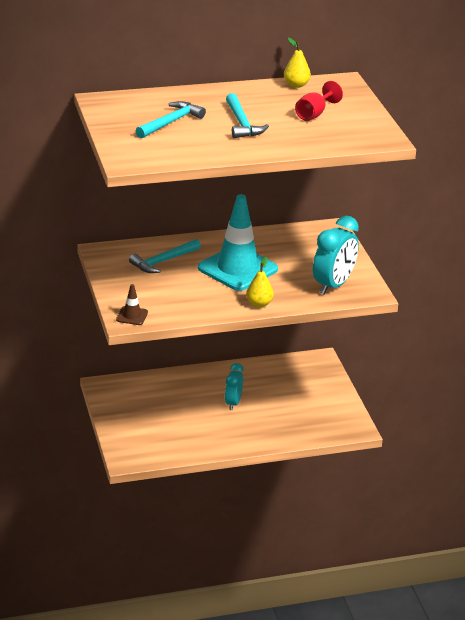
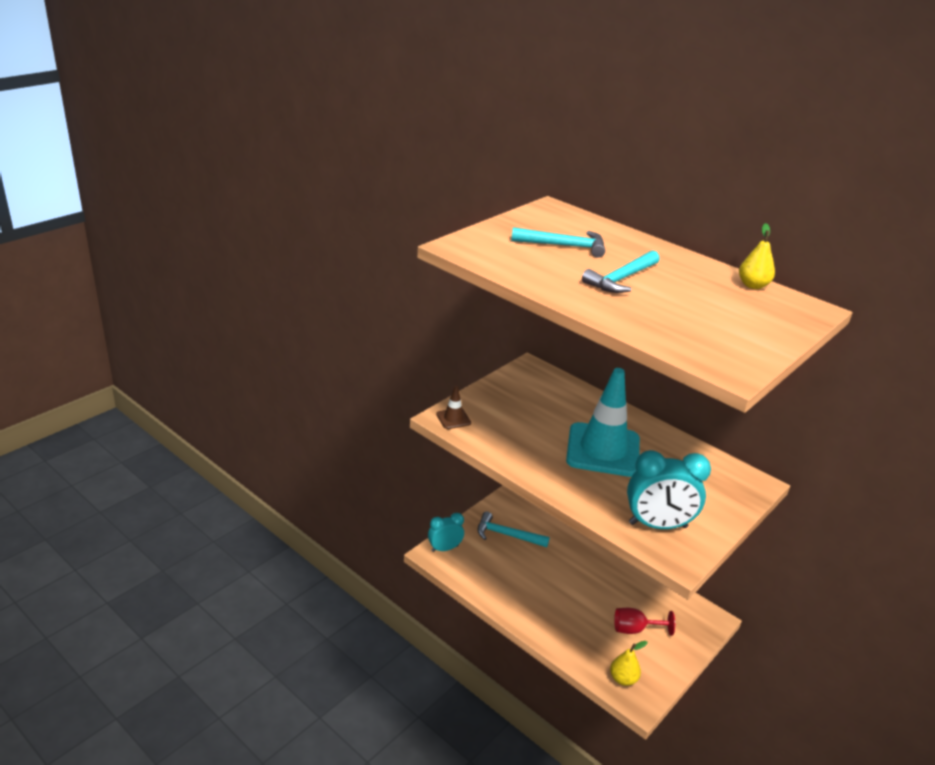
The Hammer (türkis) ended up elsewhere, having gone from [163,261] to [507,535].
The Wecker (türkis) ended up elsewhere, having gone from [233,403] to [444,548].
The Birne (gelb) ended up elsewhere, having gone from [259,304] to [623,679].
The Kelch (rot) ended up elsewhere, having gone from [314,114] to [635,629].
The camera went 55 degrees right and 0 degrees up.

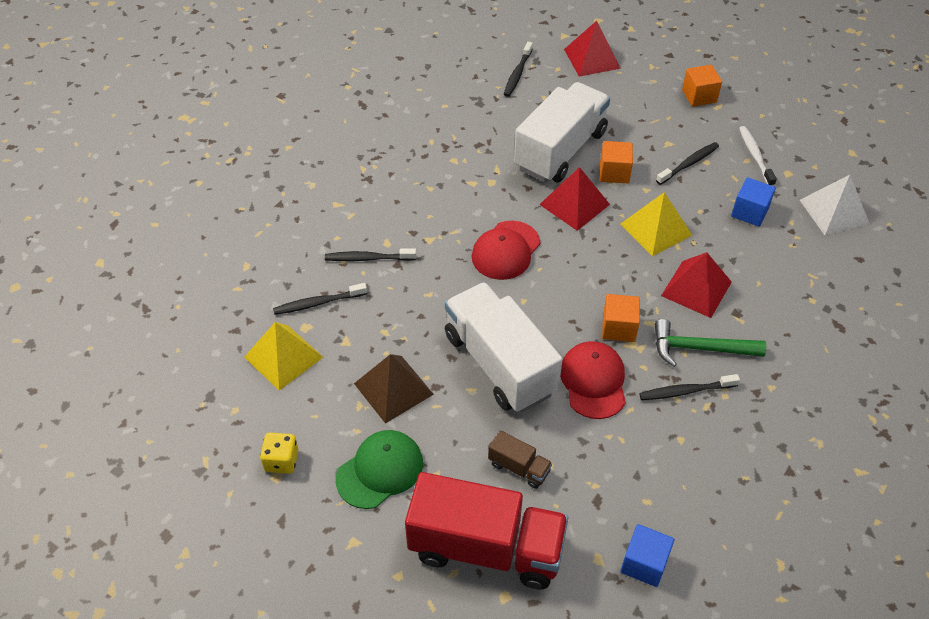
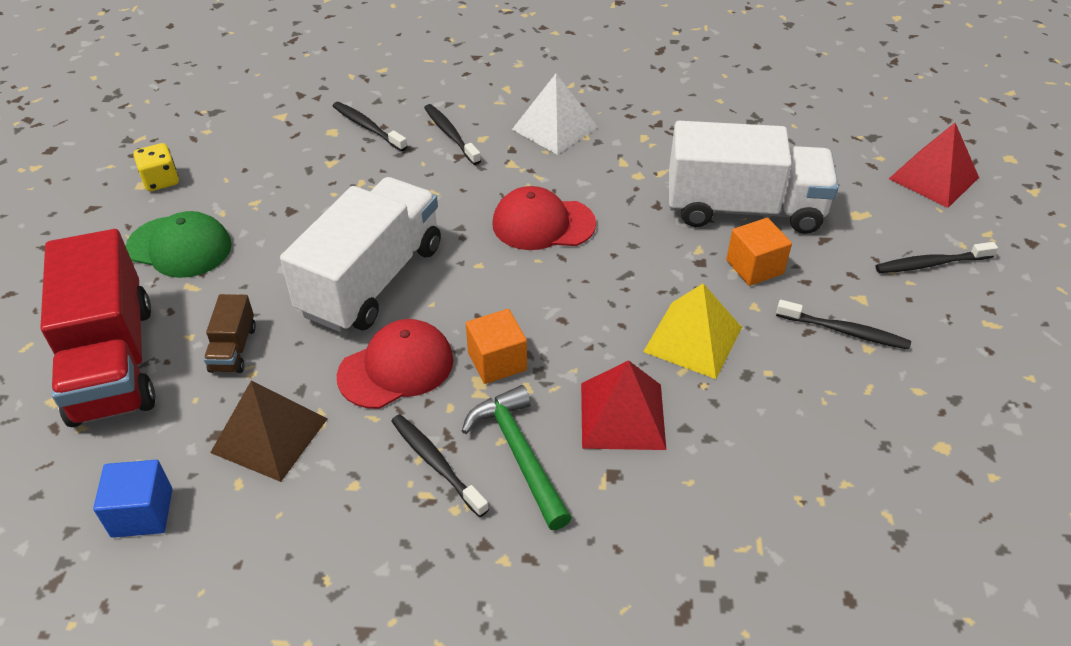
The second view lost the Pyramide (gelb) at [283,357].
The Pyramide (braun) ended up elsewhere, having gone from [393,388] to [269,435].
The Zahnbürste (schwarz) ended up elsewhere, having gone from [517,74] to [930,264].
The second view lost the Pyramide (rot) at [574,204].
The second view lost the Kubus (orange) at [699,96].
The second view lost the Kubus (blau) at [749,212].
The second view lost the Zahnbürste (weiß) at [755,156].
The Pyramide (weiß) ended up elsewhere, having gone from [834,211] to [554,128].
The camera went 60 degrees right and 5 degrees down.

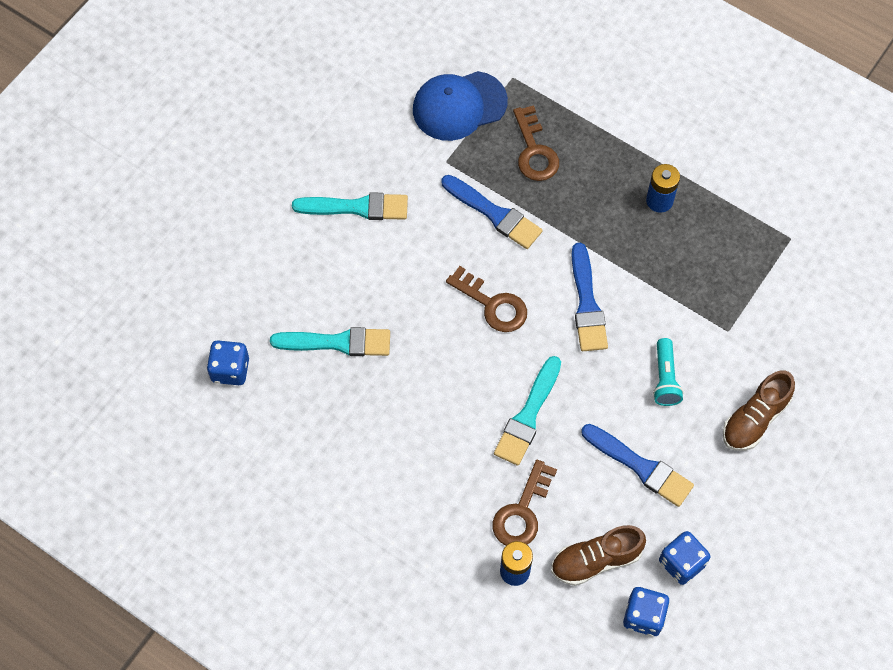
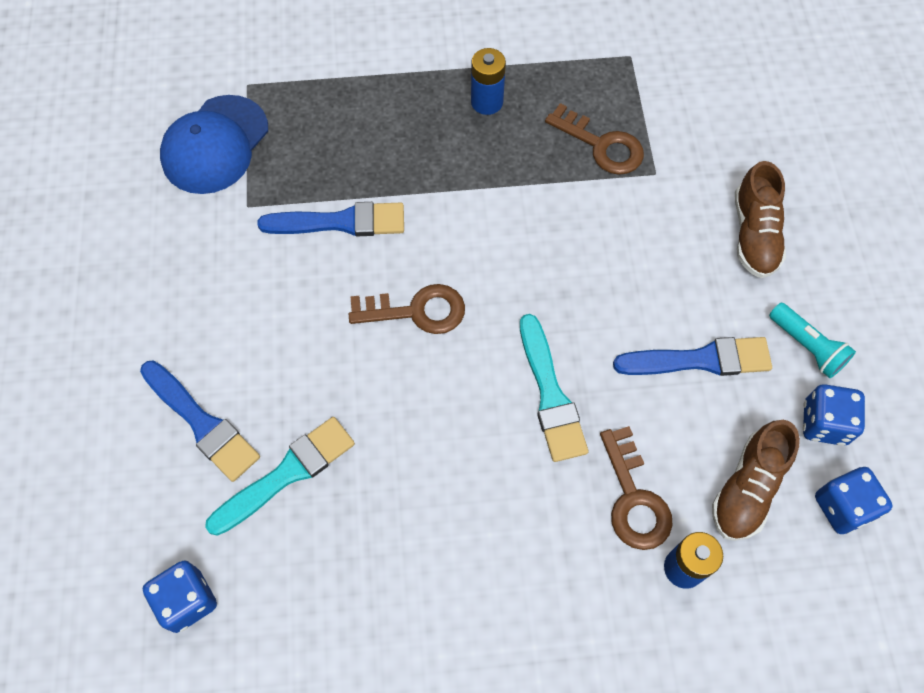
The second view lost the Pinsel (türkis) at [356,207].
The Schlüssel (braun) ended up elsewhere, having gone from [534,151] to [601,145].
The Pinsel (blau) ended up elsewhere, having gone from [587,303] to [202,423].
The Taschenlampe (türkis) ended up elsewhere, having gone from [665,378] to [807,347].
The camera went 40 degrees left and 0 degrees up.

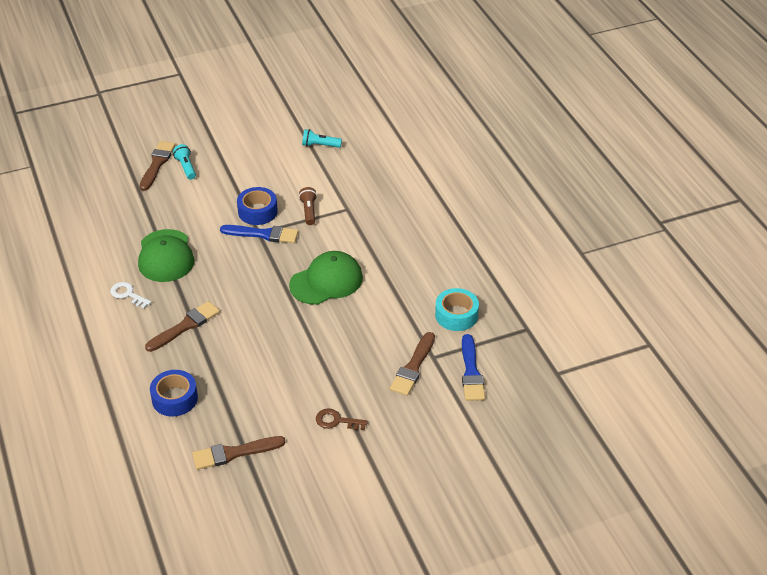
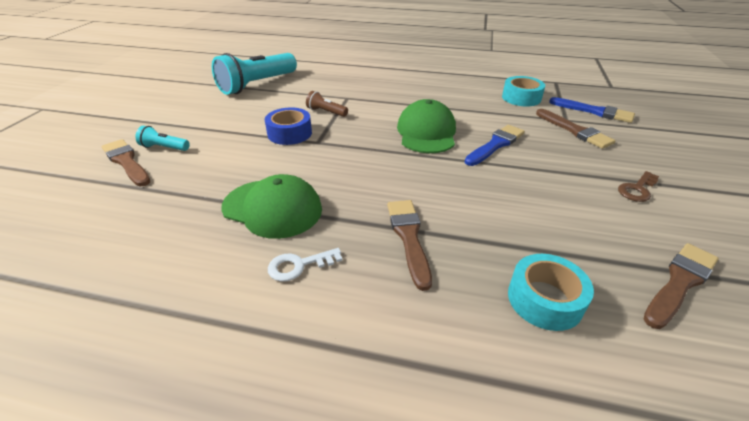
What was the Klebeband (blau) at [174,398] turned into the Klebeband (türkis) at [544,299].
The Pinsel (braun) at [234,453] ended up facing another way, 150 degrees counterclockwise from before.
The Pinsel (blau) ended up elsewhere, having gone from [263,234] to [495,145].
The size of the Taschenlampe (türkis) at [320,145] changed by a factor of 2.21.
The camera went 55 degrees left and 5 degrees down.

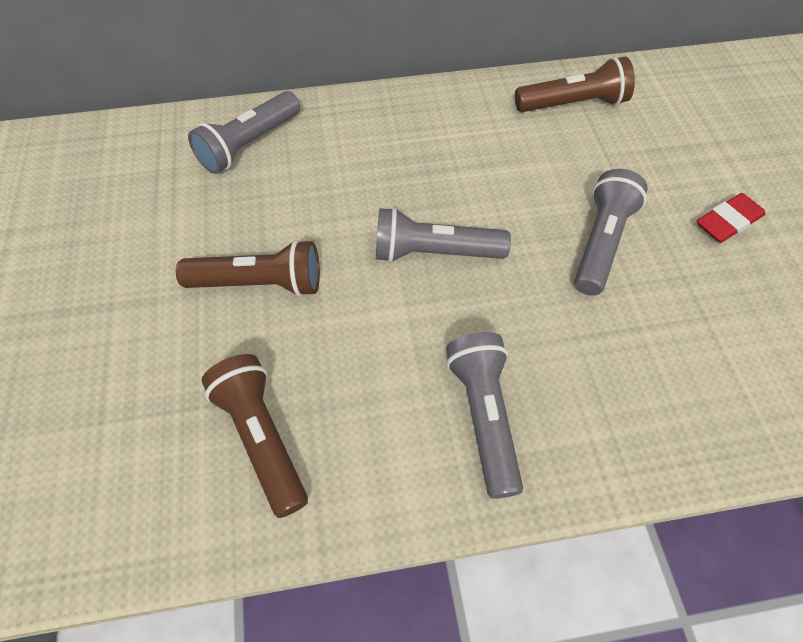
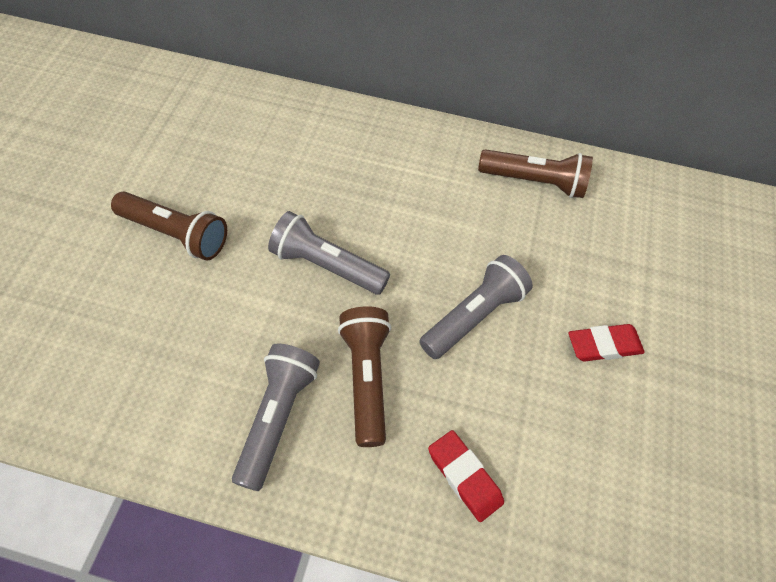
The second view lost the Taschenlampe (grau) at [249,144].
The Taschenlampe (braun) ended up elsewhere, having gone from [262,438] to [366,379].
The second view gained the Radiergummi (rot) at [464,477].
The camera went 20 degrees right and 0 degrees up.

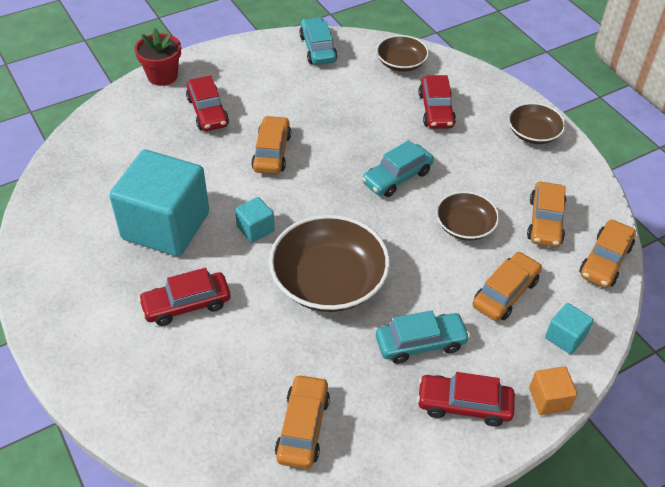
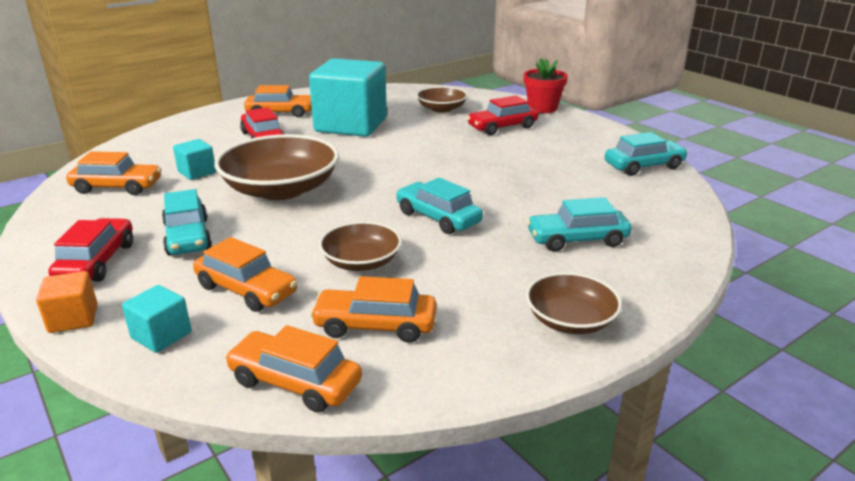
The Kubus (türkis) ended up elsewhere, having gone from [255,229] to [197,172].
The Auto (orange) ended up elsewhere, having gone from [272,152] to [280,113].
The Schüssel (braun) ended up elsewhere, having gone from [401,63] to [441,109].
What was the Auto (rot) at [436,110] turned into the Auto (türkis) at [577,239].
The camera went 85 degrees right and 20 degrees down.

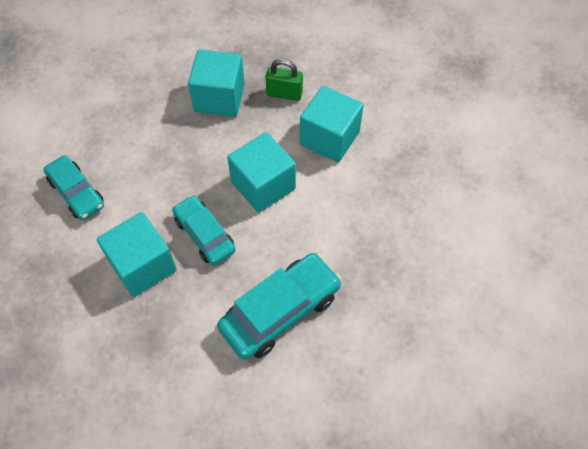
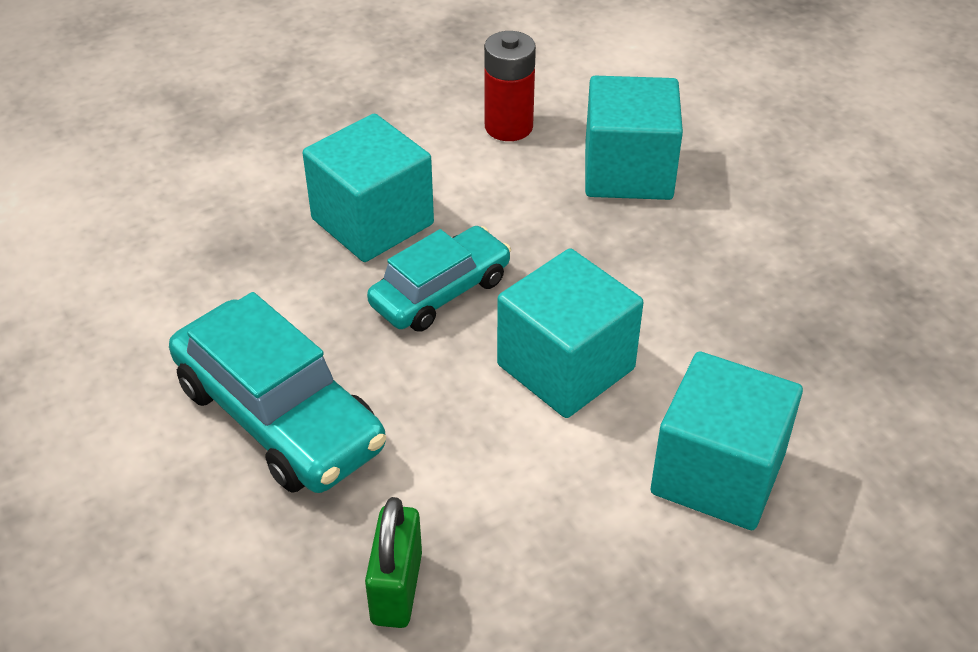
Where the Auto (türkis) stood at [77,193], the Batterie (rot) came to stand at [508,127].
The Kubus (türkis) ended up elsewhere, having gone from [219,98] to [628,172].
The Vorhängeschloss (grün) ended up elsewhere, having gone from [284,94] to [396,588].
The camera went 85 degrees right and 15 degrees down.

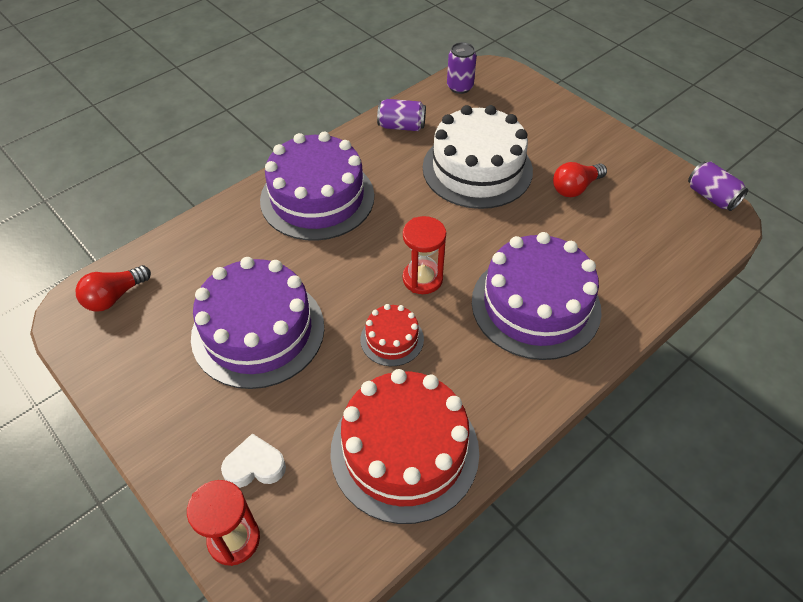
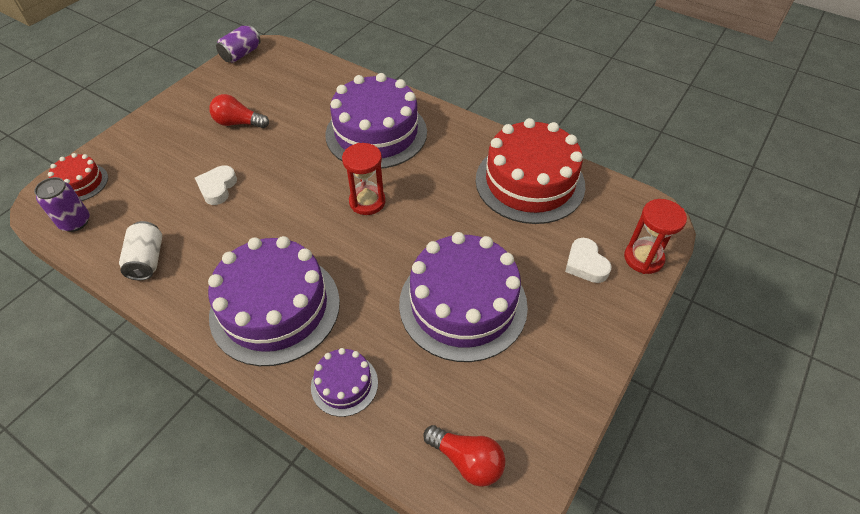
The Kuchen (rot) ended up elsewhere, having gone from [392,339] to [80,183].
What was the Dose (lila) at [401,126] turned into the Dose (weiß) at [147,260].
Where the Kuchen (weiß) stood at [477,169], the Herz (weiß) came to stand at [217,188].
The Glühbirne (rot) at [575,188] ended up facing another way, 150 degrees clockwise from before.
The second view gained the Kuchen (lila) at [344,384].
The camera went 105 degrees left and 0 degrees up.

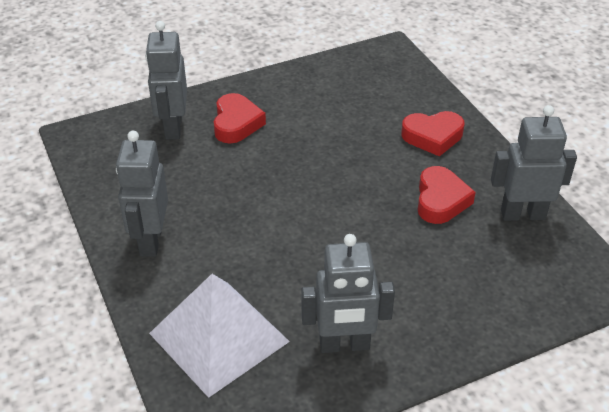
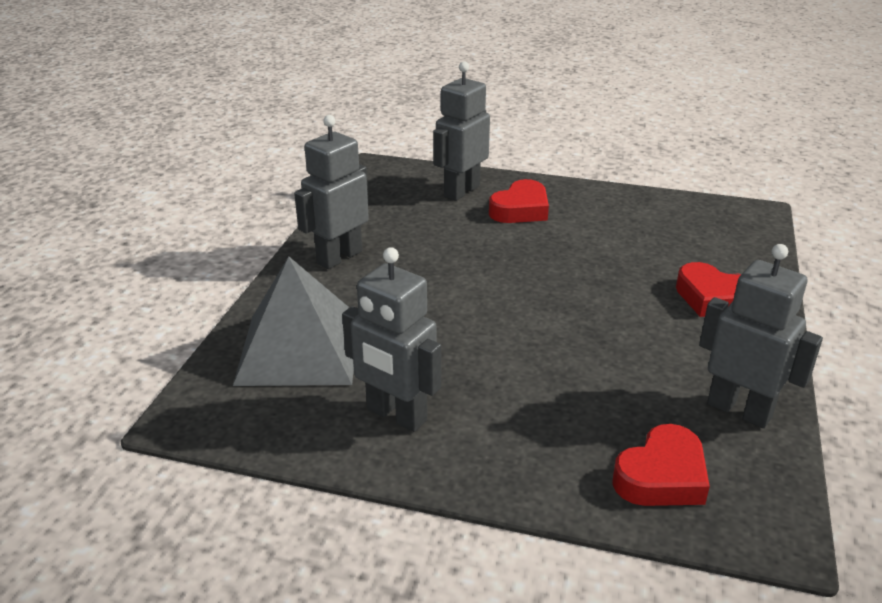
What was the Pyramide (weiß) at [218,337] turned into the Pyramide (grau) at [299,349].
The Herz (rot) ended up elsewhere, having gone from [441,200] to [662,476].
The camera went 40 degrees right and 10 degrees down.

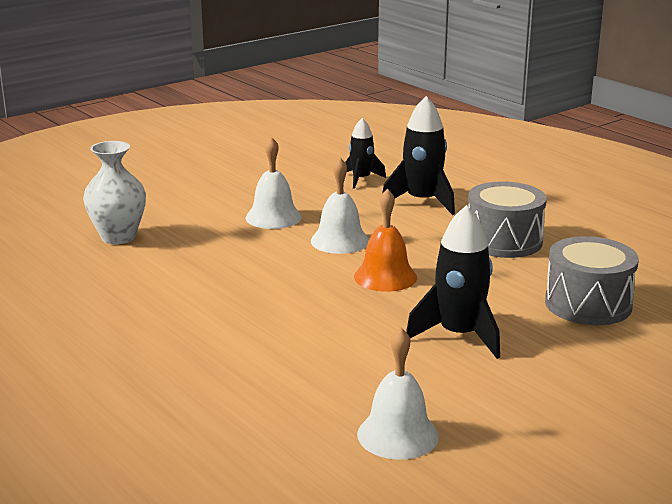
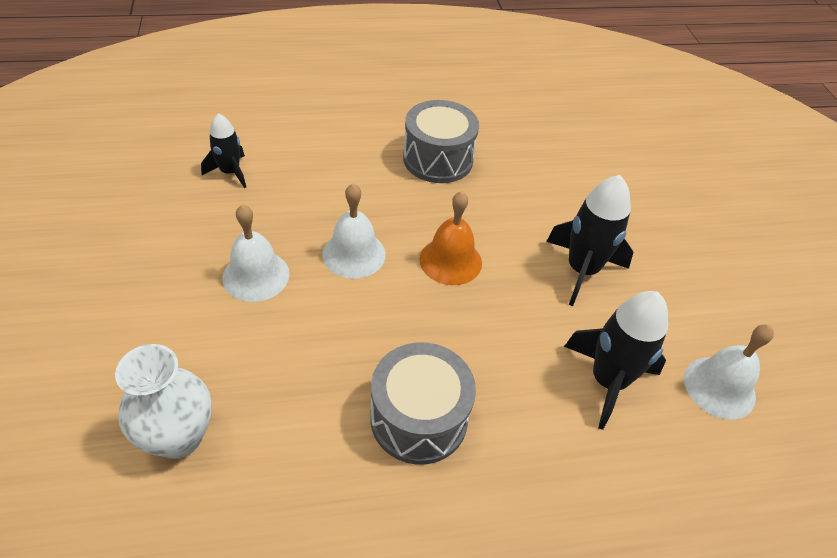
The Rakete (schwarz) ended up elsewhere, having gone from [422,202] to [607,381].
The Trommel (grau) ended up elsewhere, having gone from [588,304] to [419,418].
The camera went 65 degrees left and 25 degrees up.

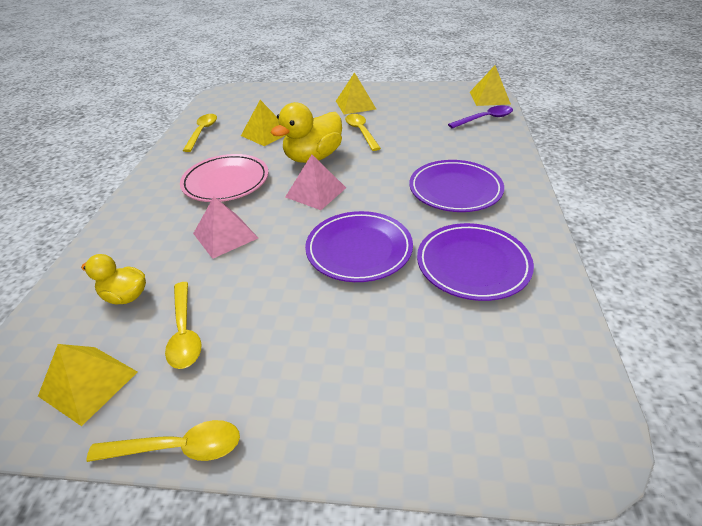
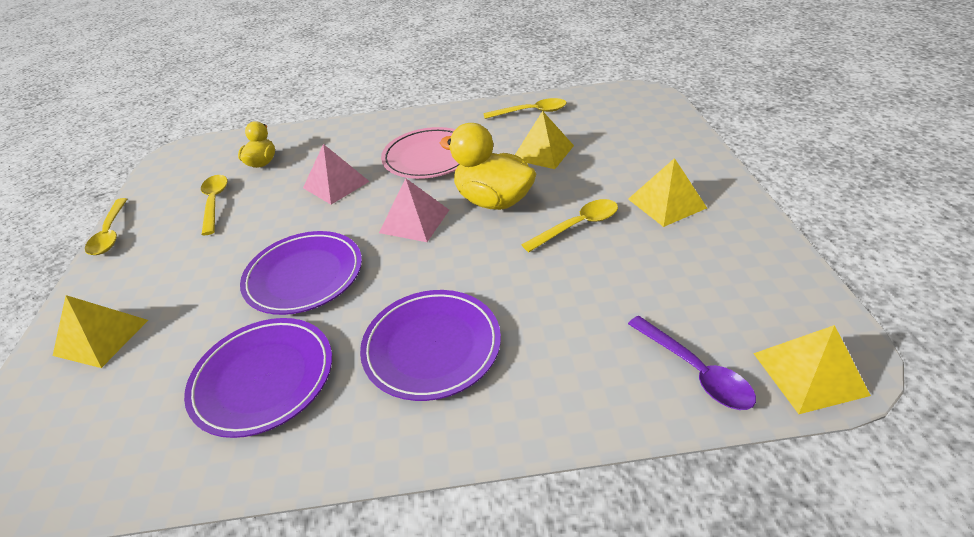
The Pyramide (gelb) ended up elsewhere, having gone from [88,383] to [101,337].
The Löffel (gelb) at [185,332] ended up facing another way, 105 degrees clockwise from before.
The camera went 80 degrees right and 0 degrees up.

